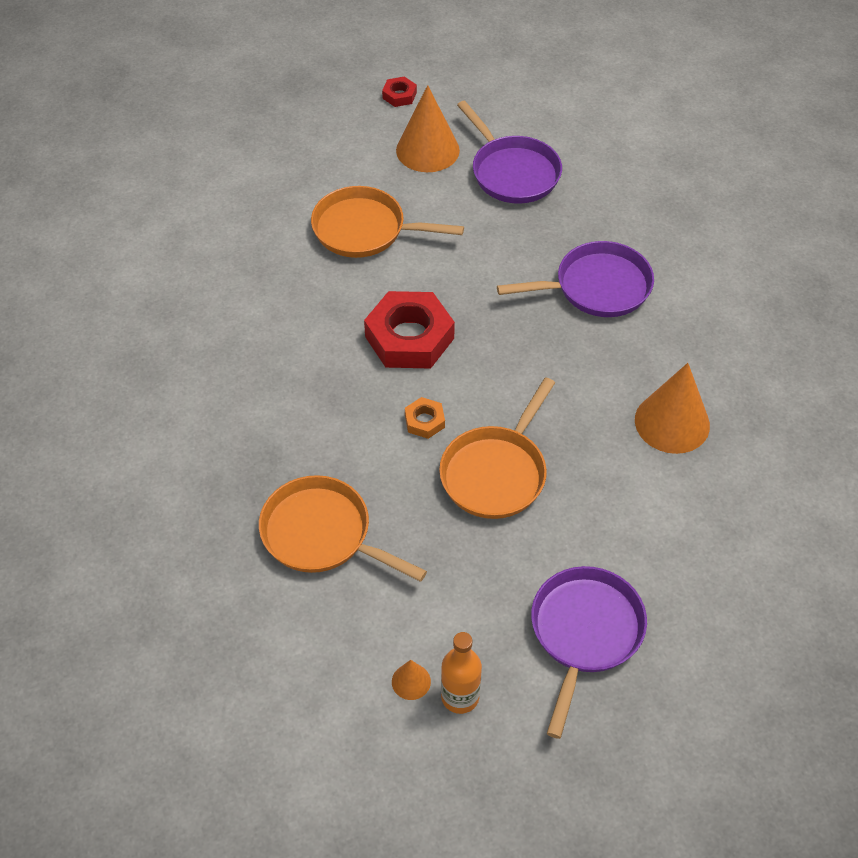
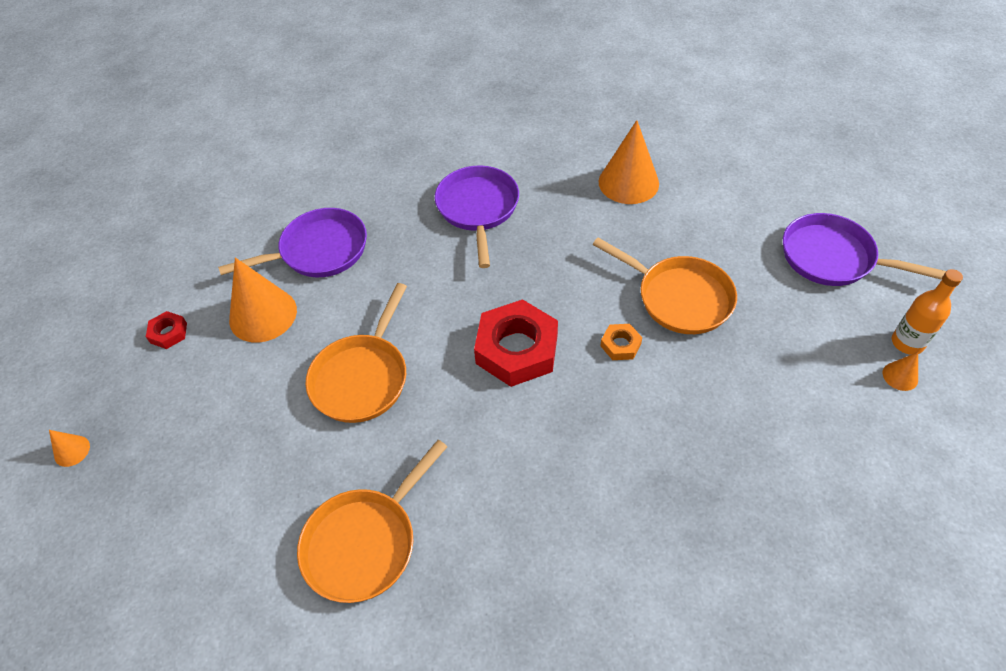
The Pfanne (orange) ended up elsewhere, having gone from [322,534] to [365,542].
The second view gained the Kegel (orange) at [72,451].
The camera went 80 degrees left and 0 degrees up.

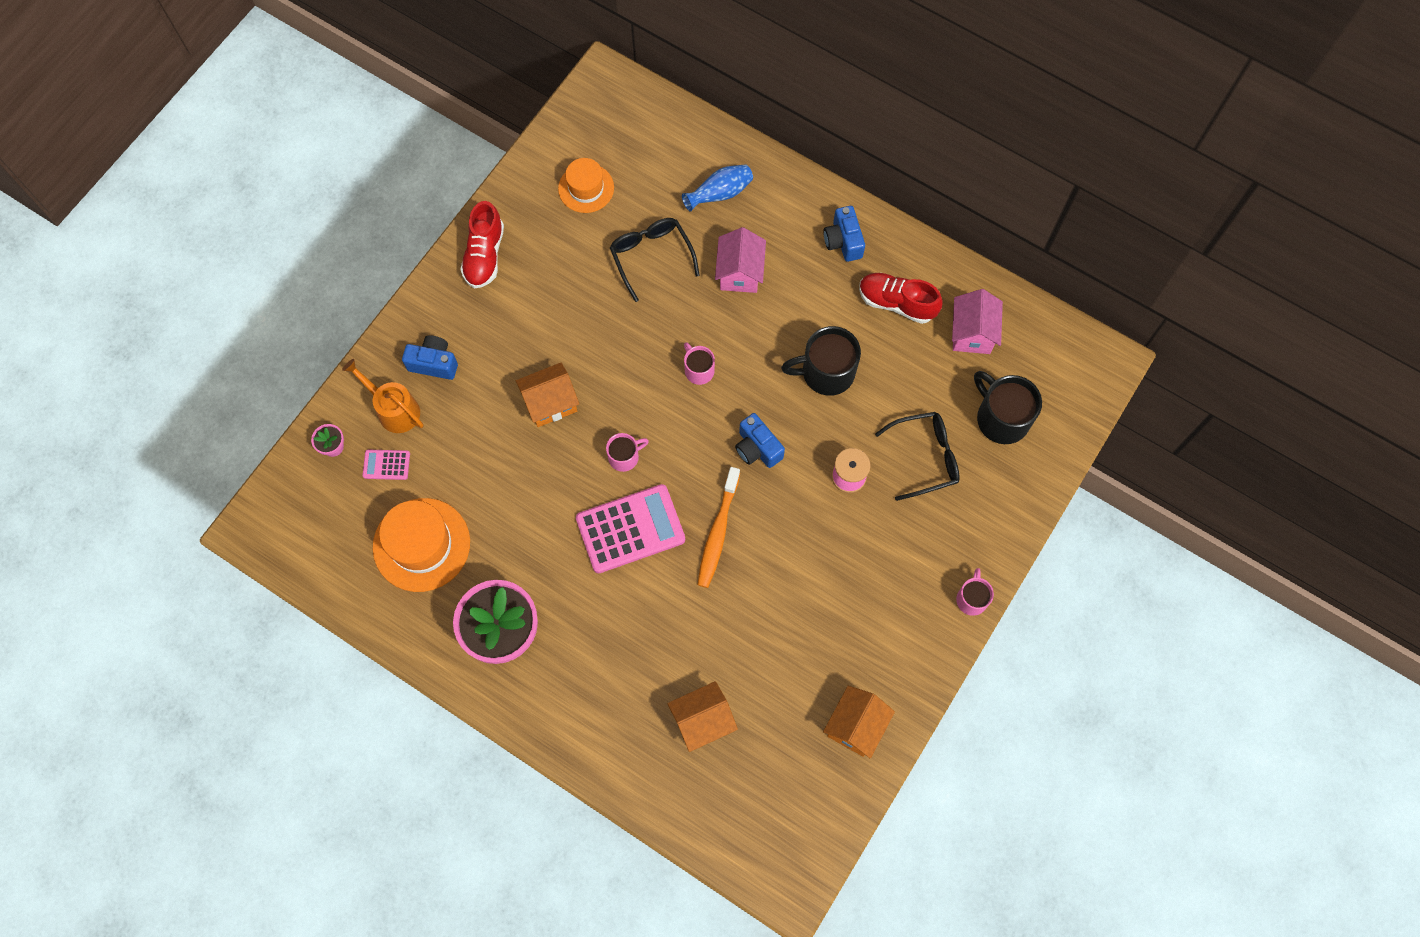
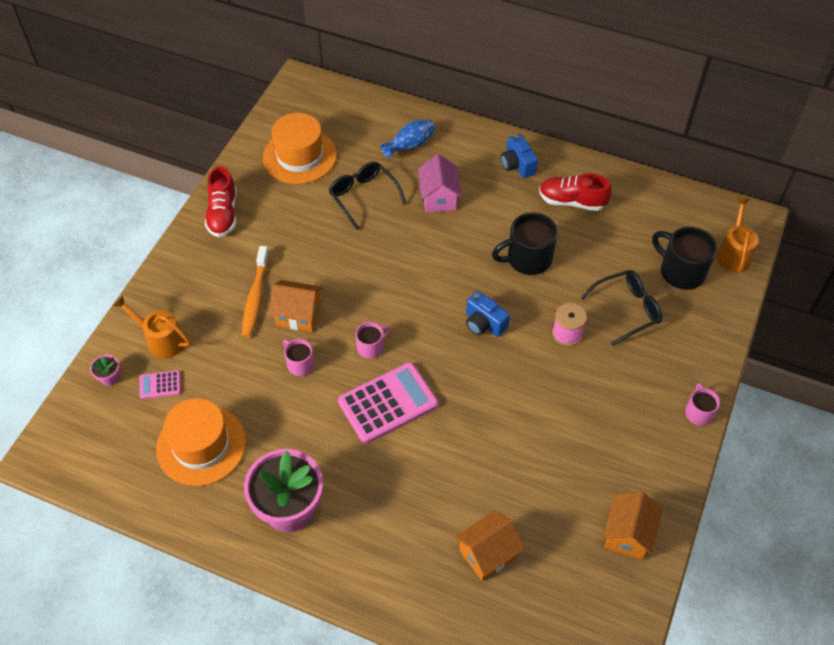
The second view lost the Kamera (blau) at [434,363].
The Haus (orange) at [550,403] ended up facing another way, 45 degrees clockwise from before.
The size of the Hut (orange) at [586,188] changed by a factor of 1.59.
The Tasse (rosa) ended up elsewhere, having gone from [698,370] to [300,364].
The Zahnbürste (orange) ended up elsewhere, having gone from [718,532] to [255,297].
The second view lost the Haus (rosa) at [972,333].
The second view gained the Gießkanne (orange) at [733,253].
The camera went 10 degrees left and 15 degrees down.

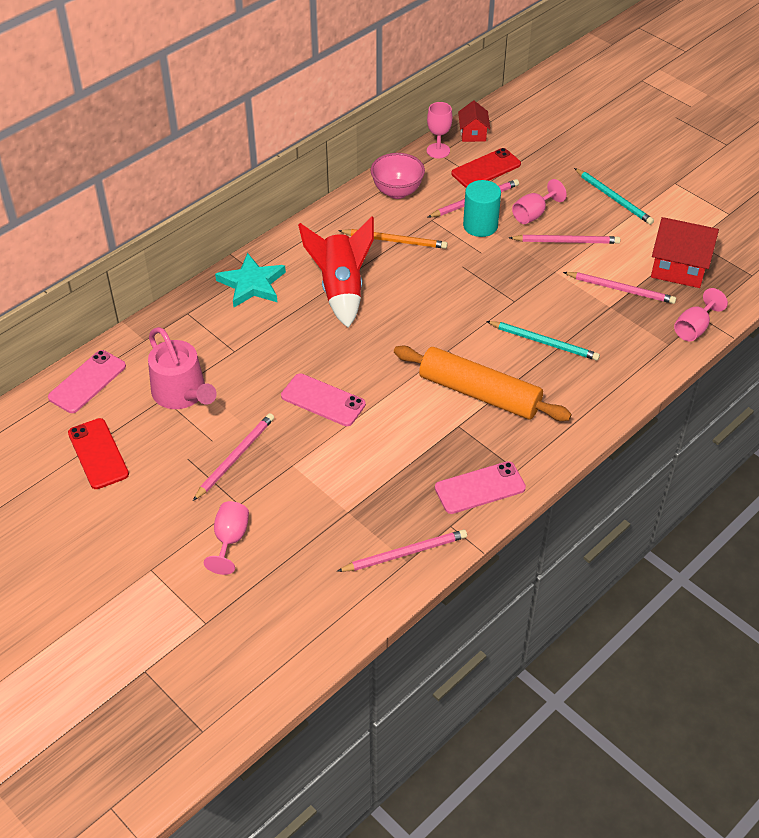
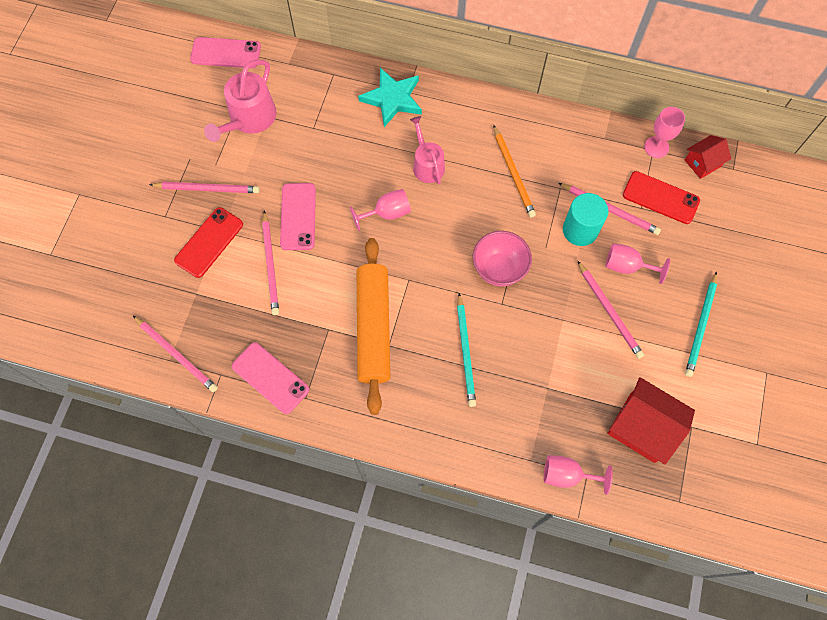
The Handy (rot) ended up elsewhere, having gone from [98,454] to [209,242].
The Kelch (rosa) ended up elsewhere, having gone from [230,539] to [387,213].
Where the Rakete (rot) stood at [341,290], the Gießkanne (rosa) came to stand at [427,165].
The Schüssel (rosa) ended up elsewhere, having gone from [397,192] to [499,269].
The Bleistift (rosa) ended up elsewhere, having gone from [621,289] to [270,265].
The Haus (rot) at [679,268] ended up facing another way, 45 degrees counterclockwise from before.
The camera went 60 degrees right and 20 degrees up.

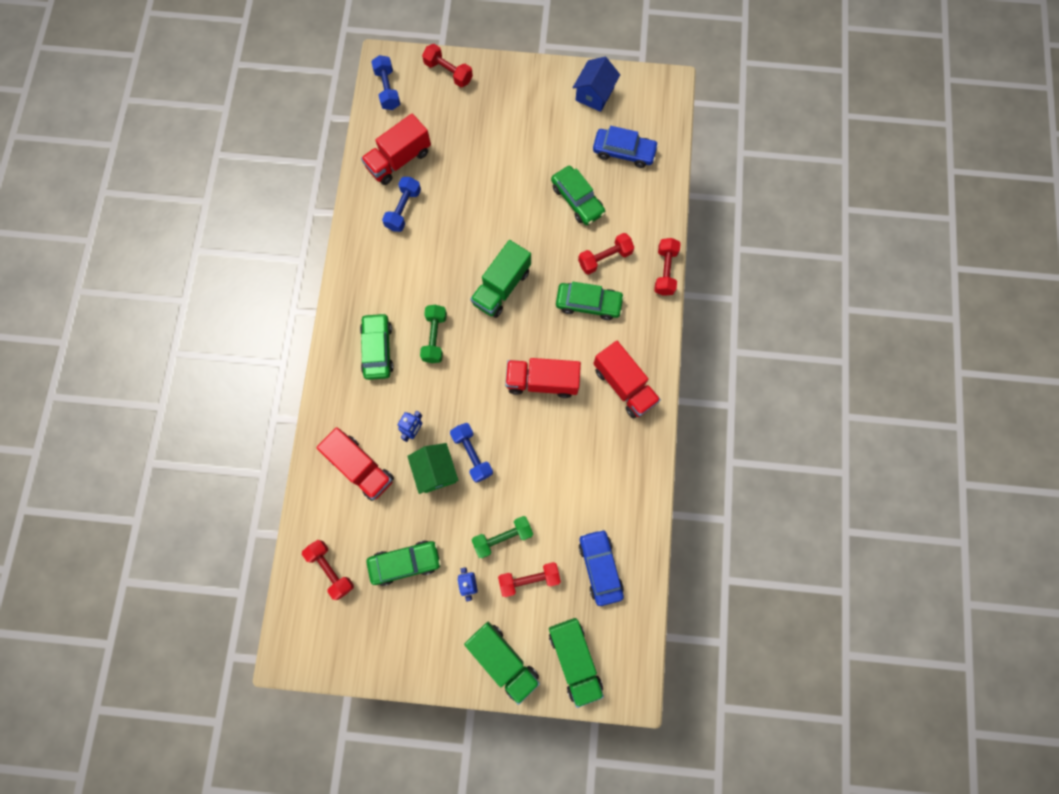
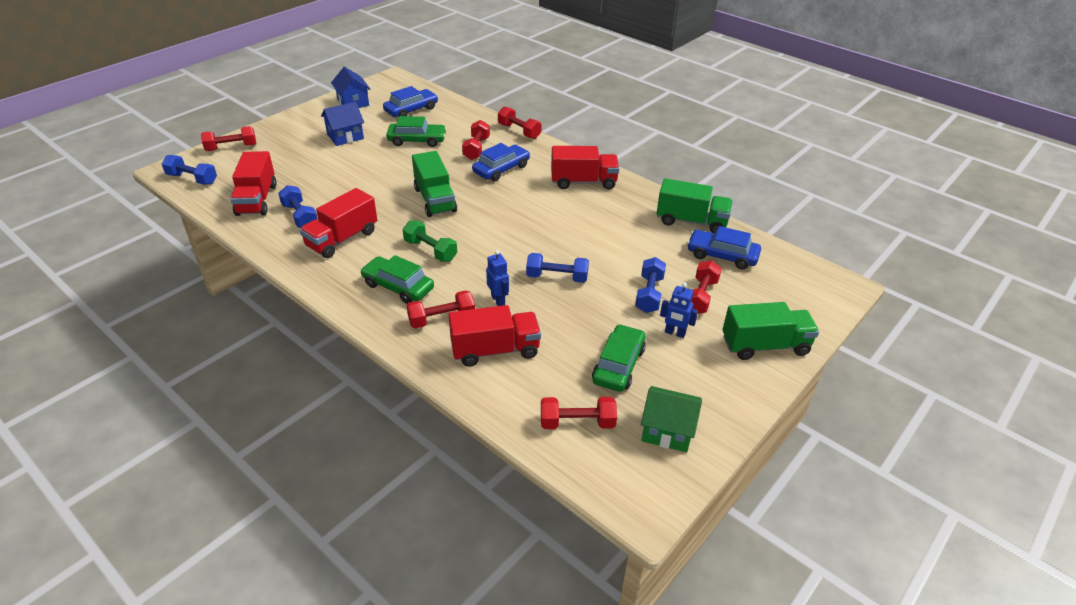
The Haus (grün) ended up elsewhere, having gone from [435,471] to [667,431].
What was the Hantel (grün) at [503,537] turned into the Hantel (blau) at [649,294].
The Lastwagen (rot) ended up elsewhere, having gone from [542,381] to [342,239].
The Lastwagen (grün) ended up elsewhere, having gone from [574,659] to [691,221].
What was the Auto (grün) at [588,303] turned into the Auto (blau) at [501,169].
The second view gained the Haus (blau) at [345,136].
The second view gained the Hantel (rot) at [442,319].
The camera went 55 degrees left and 35 degrees down.

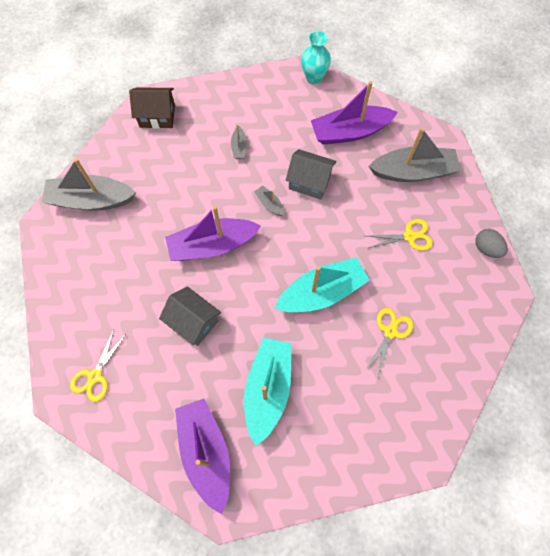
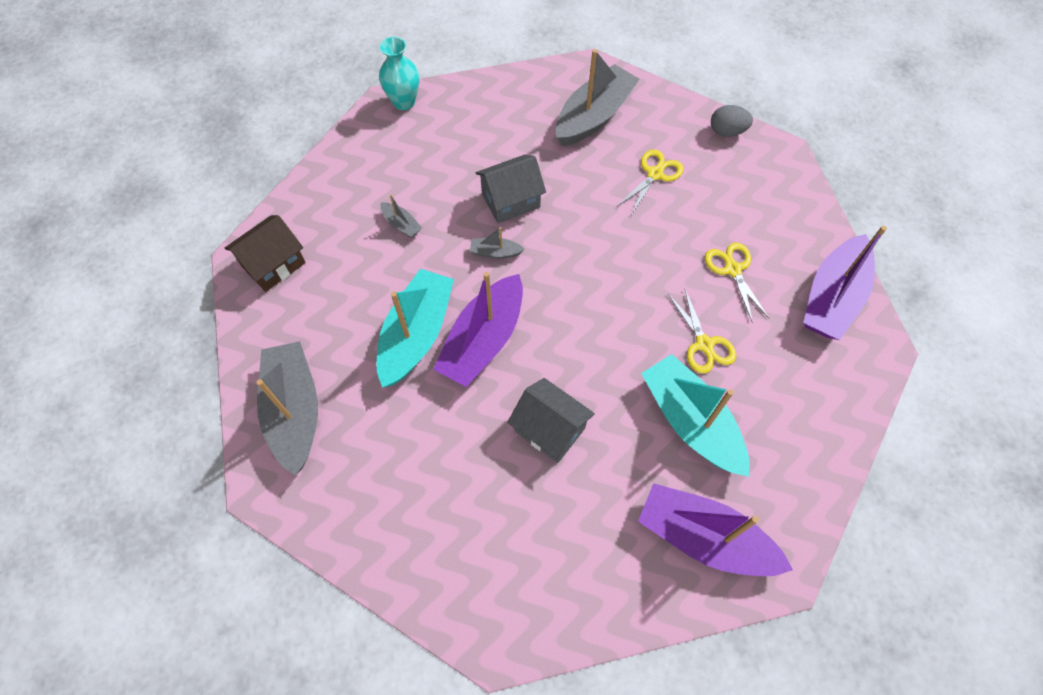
The Boot (grau) at [91,200] ended up facing another way, 120 degrees clockwise from before.
The Schere (gelb) ended up elsewhere, having gone from [95,376] to [704,344].
The Haus (grau) at [193,322] ended up facing another way, 45 degrees clockwise from before.
The Boot (türkis) ended up elsewhere, having gone from [321,292] to [416,335].
The Boot (lila) ended up elsewhere, having gone from [350,132] to [832,297].
The camera went 45 degrees left and 5 degrees down.

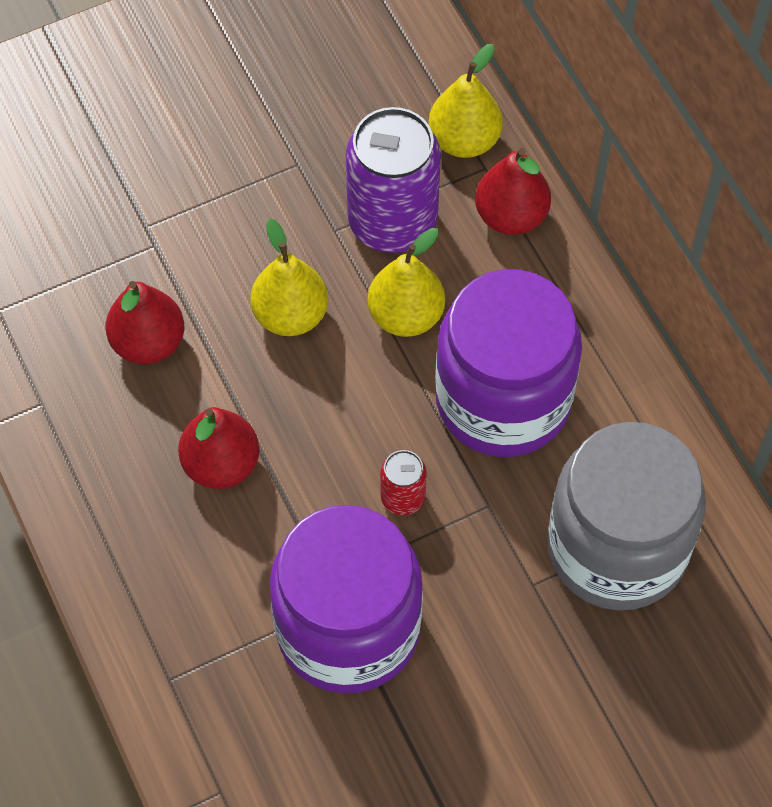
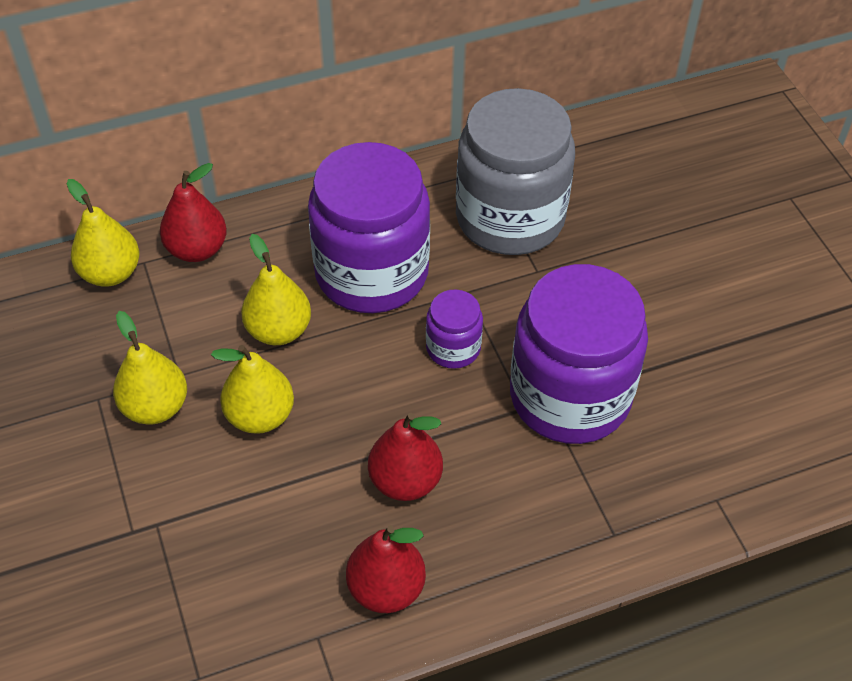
The Birne (rot) ended up elsewhere, having gone from [148,342] to [386,588].
The second view lost the Dose (lila) at [392,222].
Where the Dose (rot) stood at [403,497], the Einmachglas (lila) came to stand at [453,348].
The second view gained the Birne (gelb) at [155,407].
The camera went 85 degrees left and 10 degrees down.

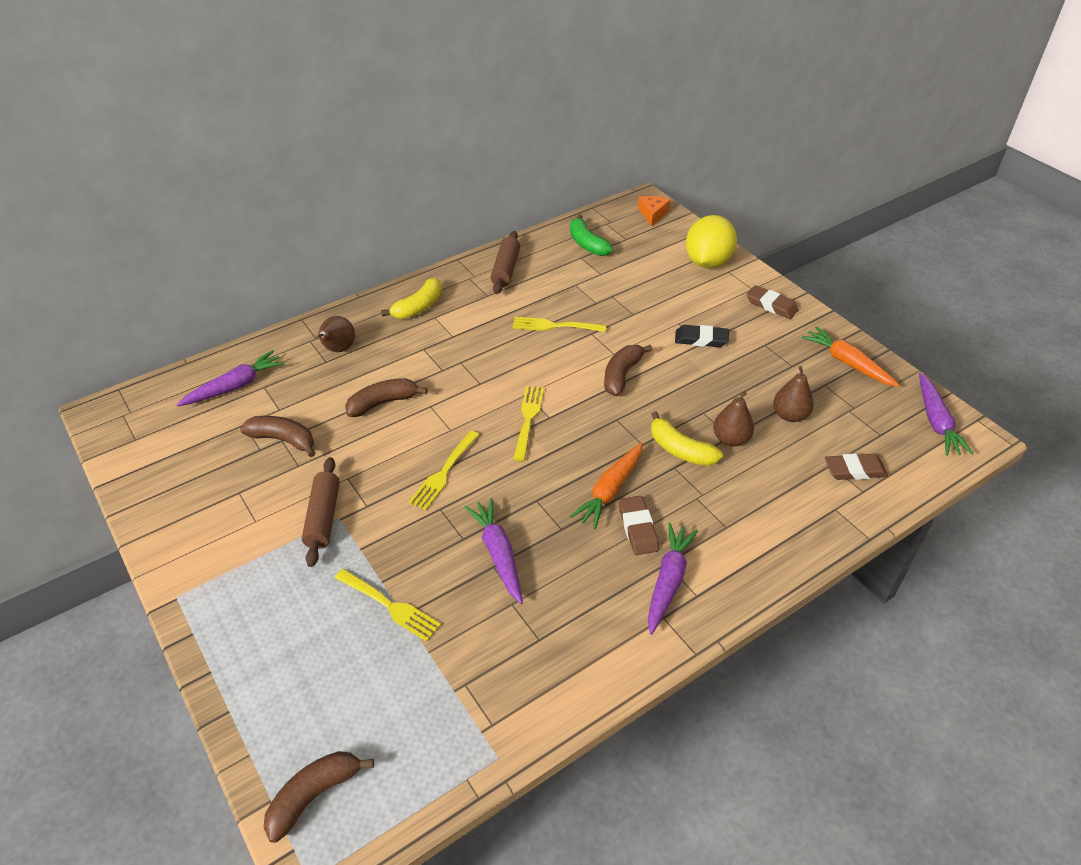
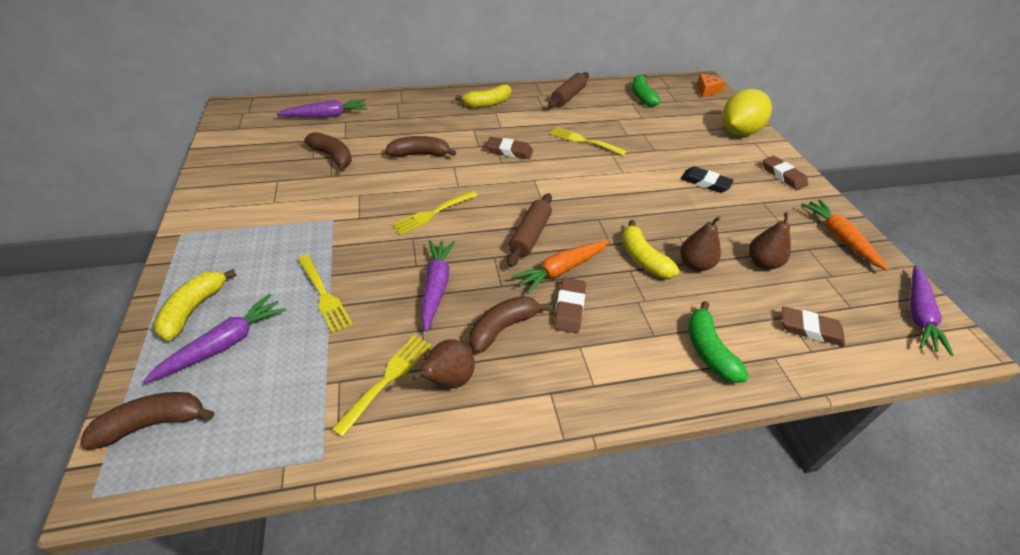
The Nudelholz (braun) ended up elsewhere, having gone from [323,517] to [529,236].
The Birne (braun) ended up elsewhere, having gone from [338,349] to [448,380].
The Gabel (gelb) ended up elsewhere, having gone from [528,419] to [387,379].
The Banane (braun) ended up elsewhere, having gone from [622,375] to [503,328].
The Karotte (lila) ended up elsewhere, having gone from [668,581] to [223,344].
The second view gained the Banane (gelb) at [194,309].
The second view gained the Radiergummi (braun) at [509,151].
The second view gained the Banane (grün) at [708,350].
The camera went 20 degrees right and 0 degrees up.

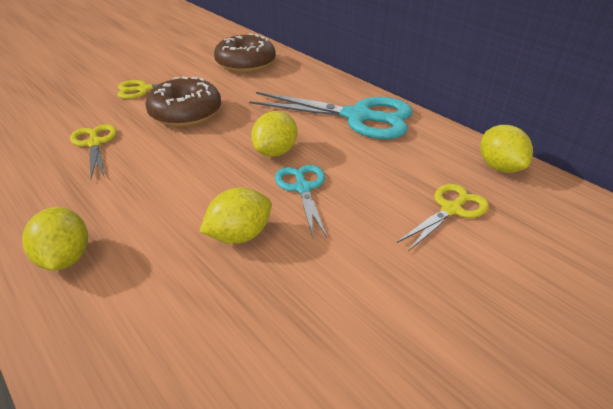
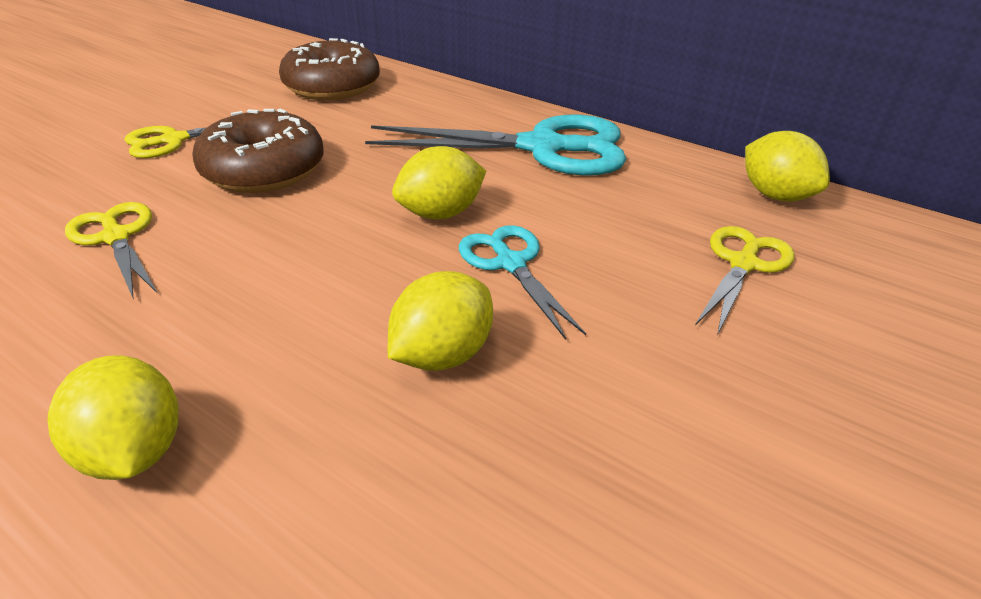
The Zitrone (gelb) at [275,152] ended up facing another way, 45 degrees clockwise from before.
The camera went 15 degrees left and 0 degrees up.

